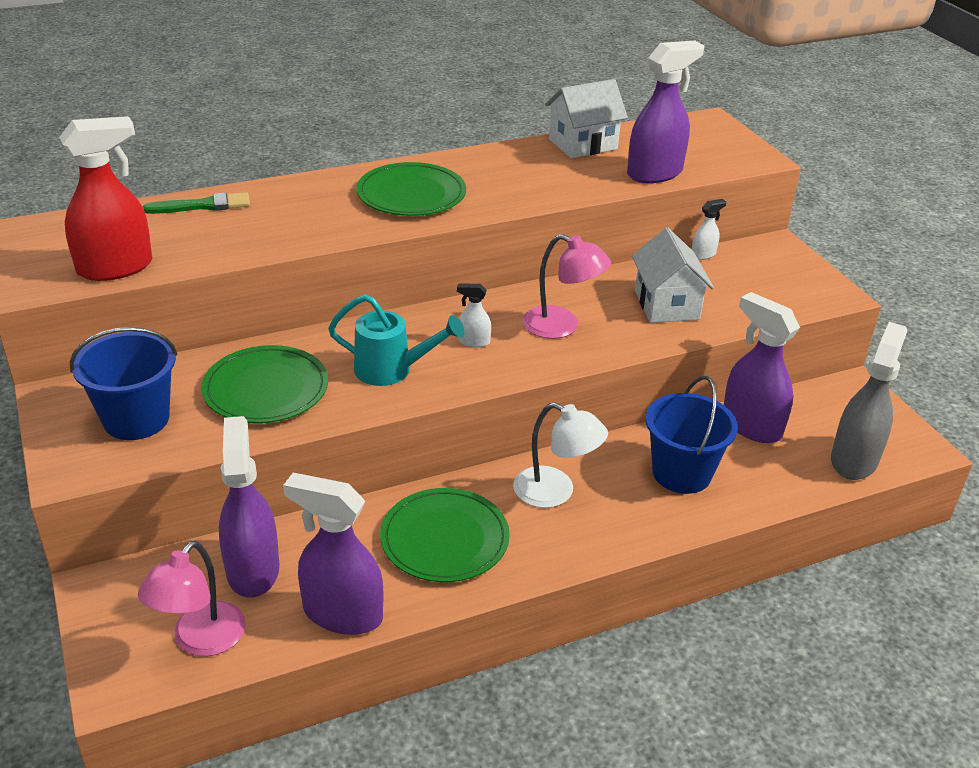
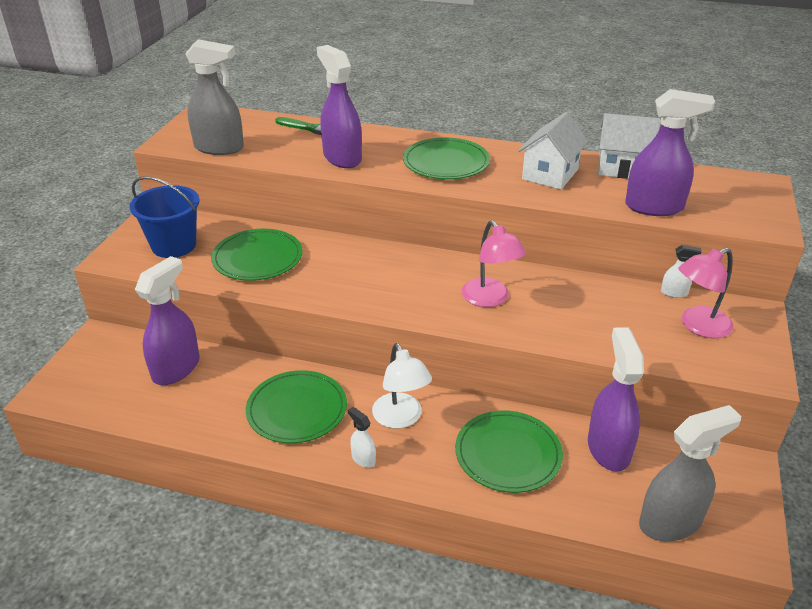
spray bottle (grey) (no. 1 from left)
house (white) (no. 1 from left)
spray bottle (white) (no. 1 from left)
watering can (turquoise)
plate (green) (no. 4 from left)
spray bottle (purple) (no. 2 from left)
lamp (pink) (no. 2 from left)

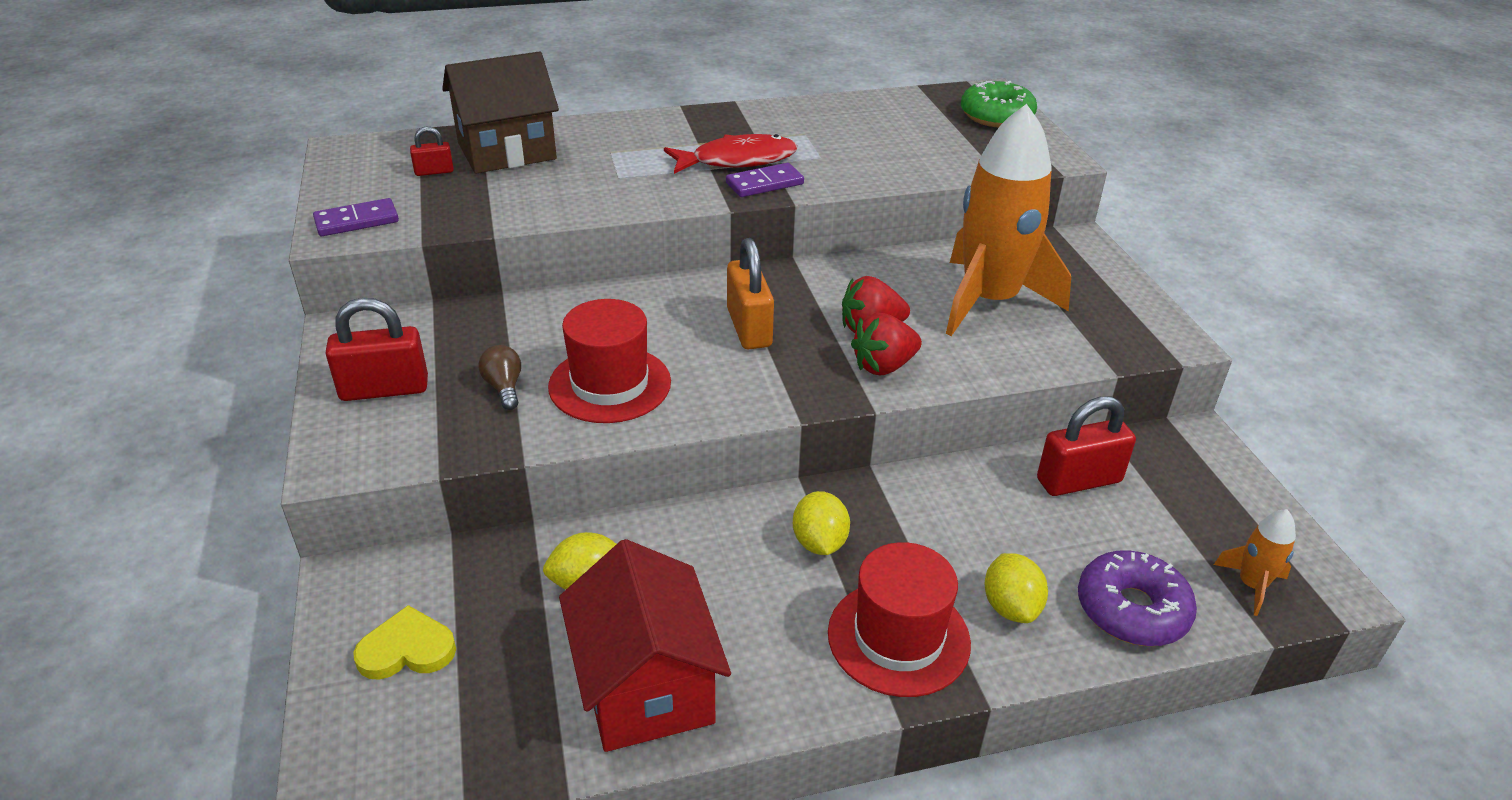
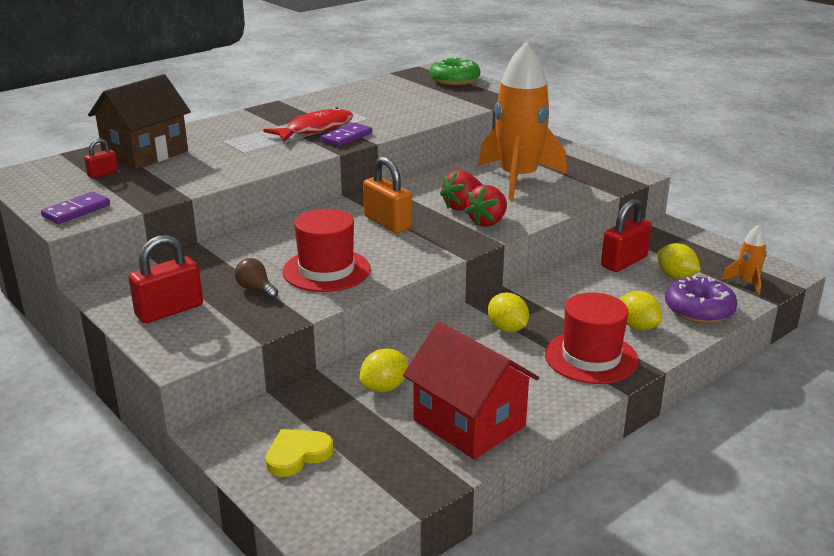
lemon (yellow) (no. 4 from left)

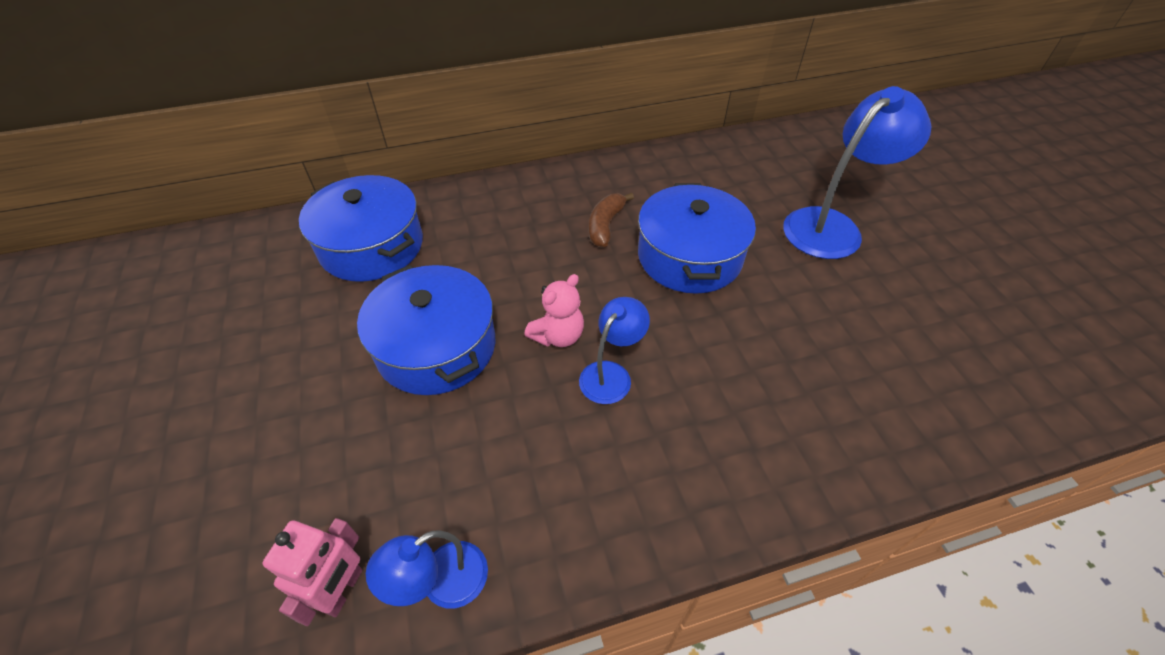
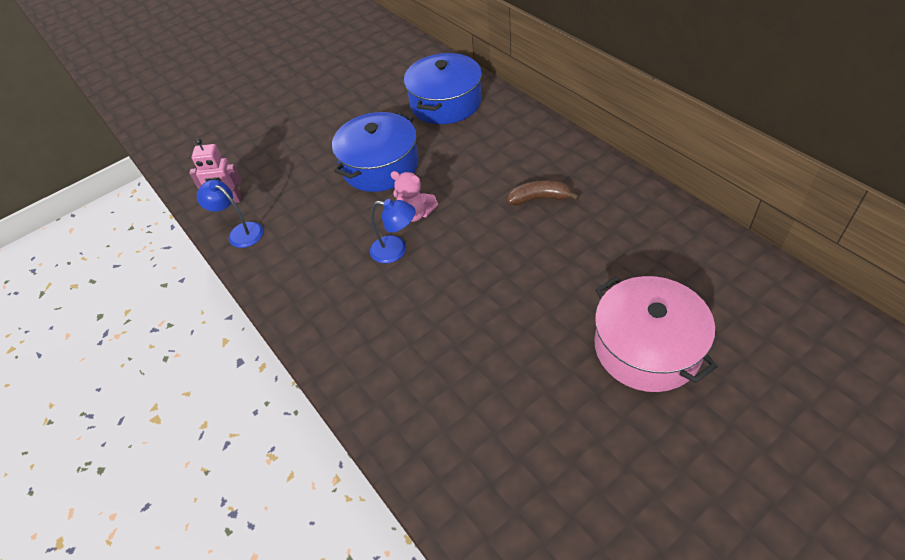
pot (pink)
pot (blue) (no. 3 from left in the first image)

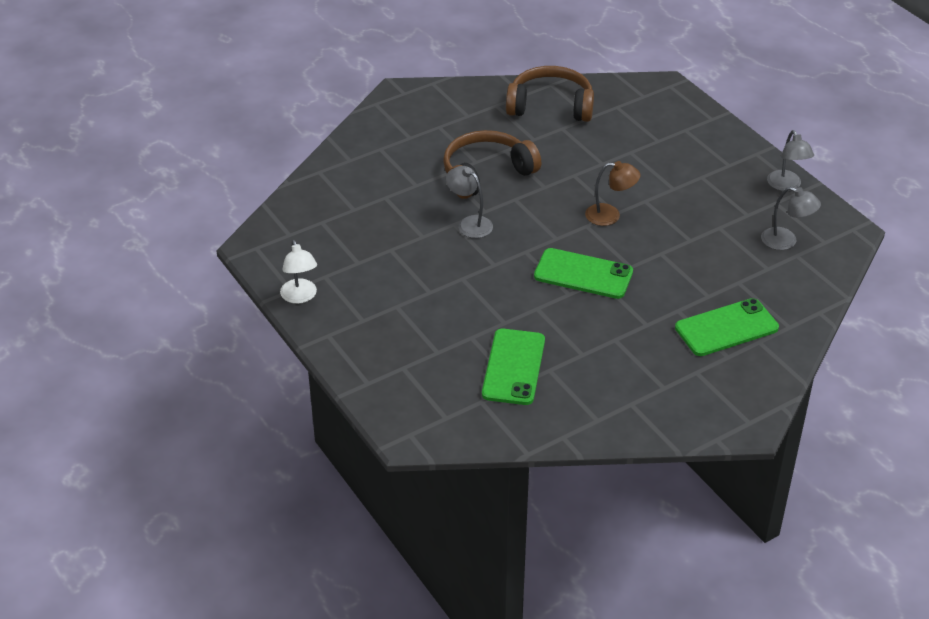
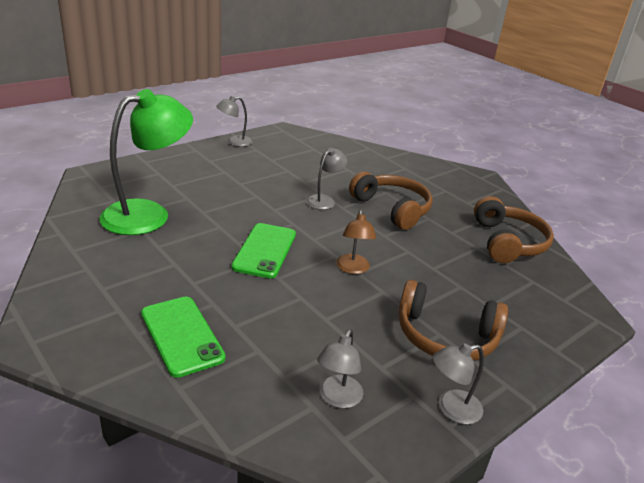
lamp (grey) (no. 1 from left)
lamp (green)
headphones (brown) (no. 2 from left)

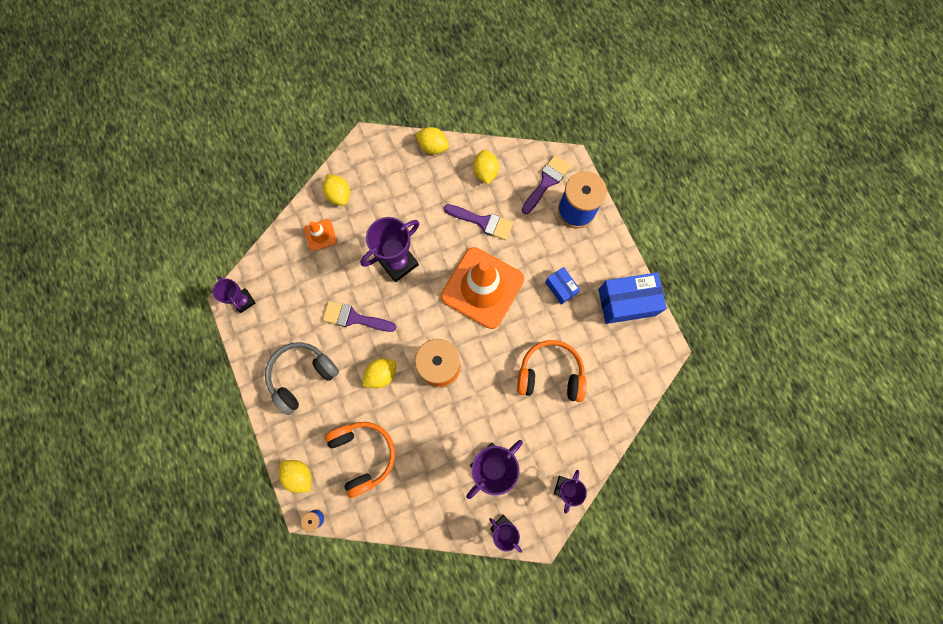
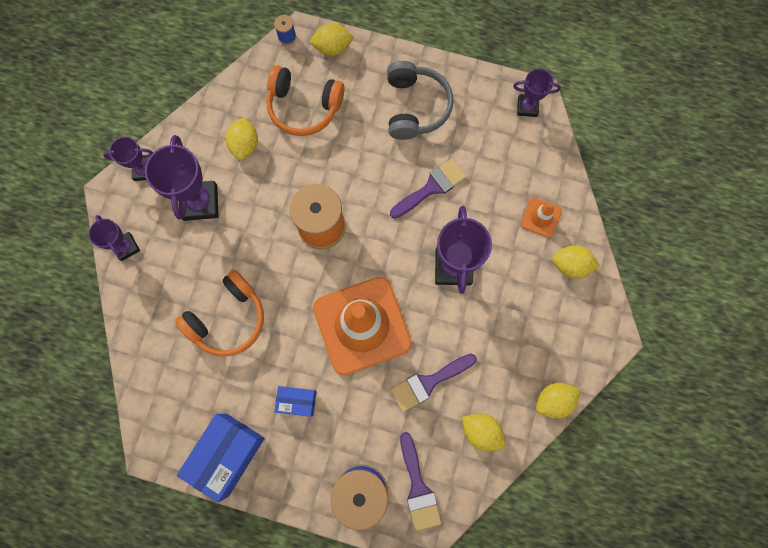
lemon (yellow) (no. 1 from left)

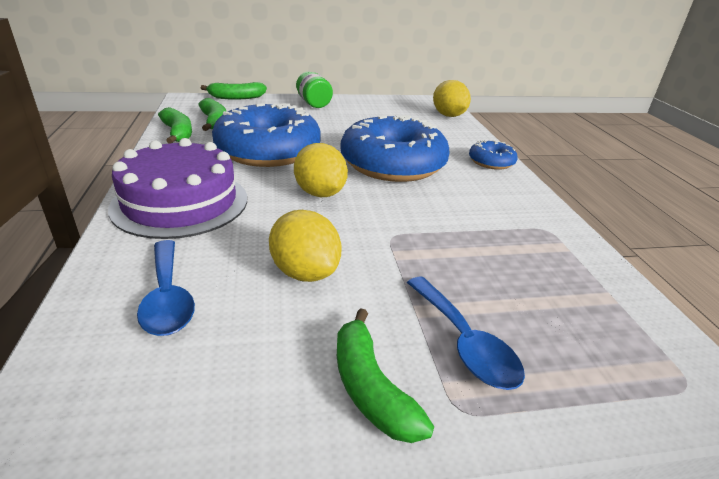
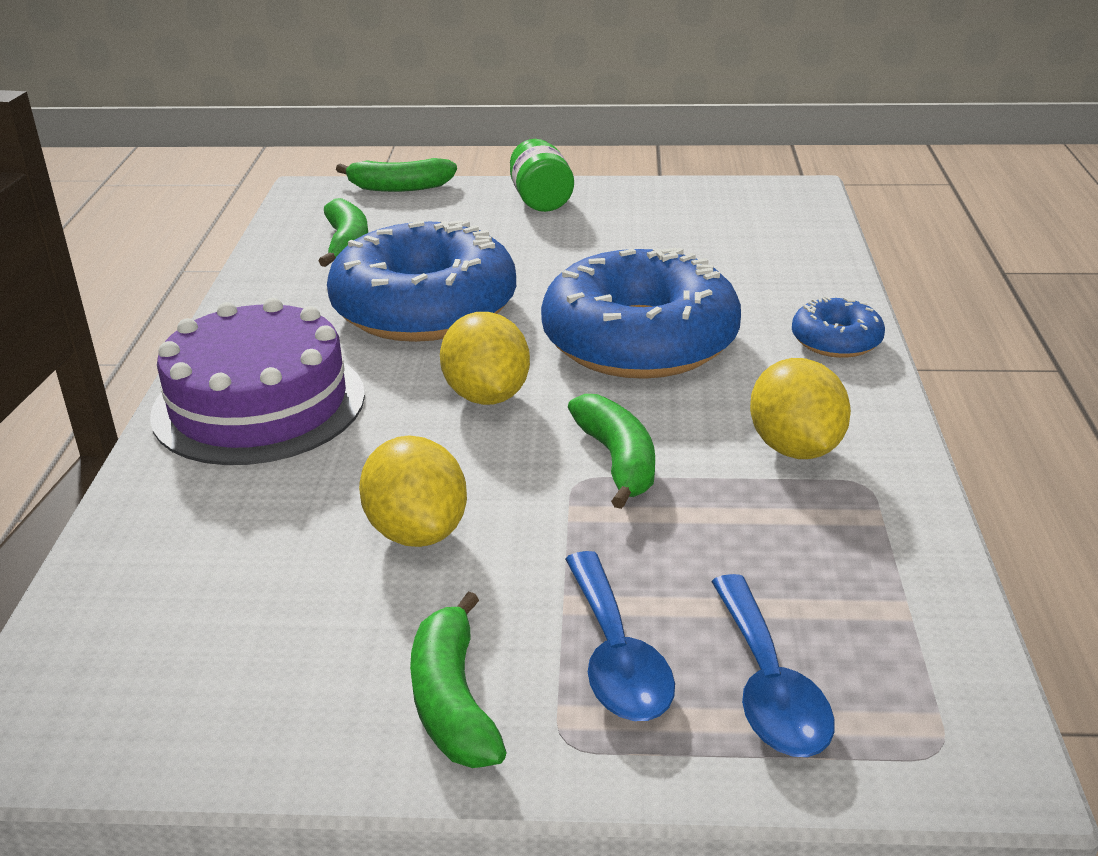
lemon (yellow) (no. 3 from left)
banana (green) (no. 4 from left)
spoon (blue) (no. 2 from left)

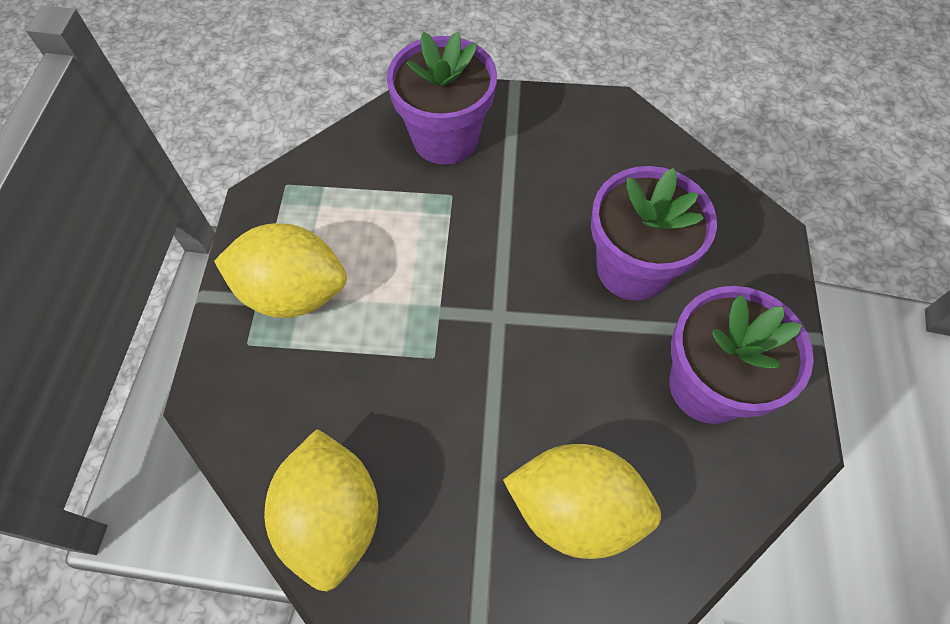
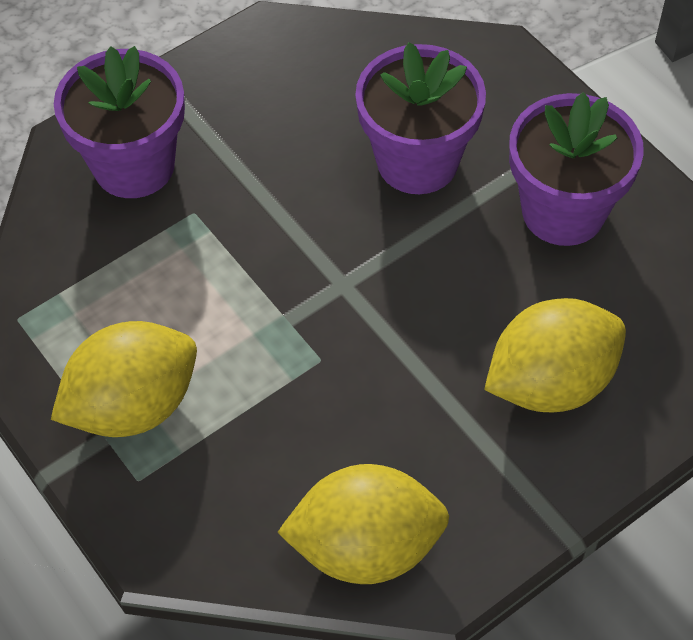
lemon (yellow) (no. 2 from left)

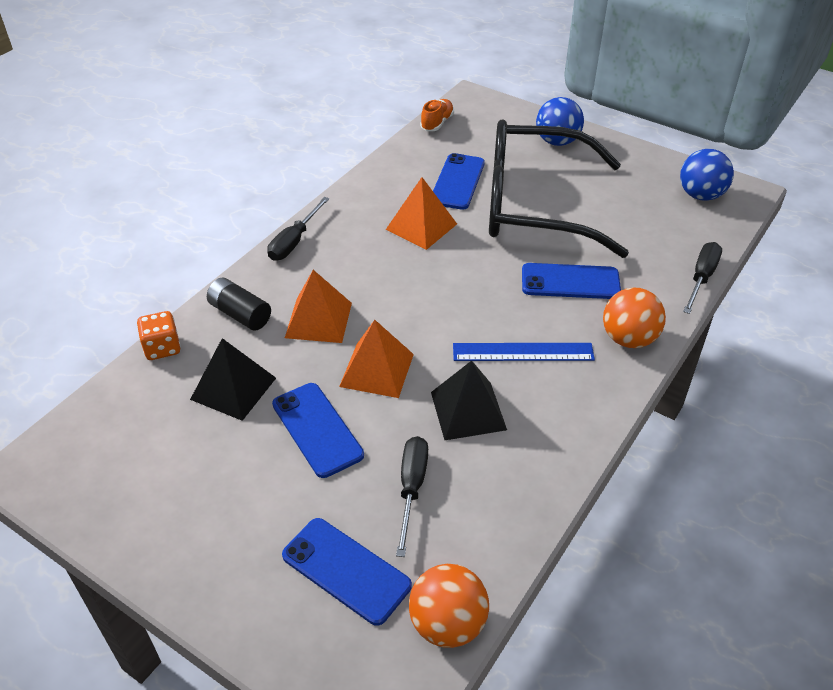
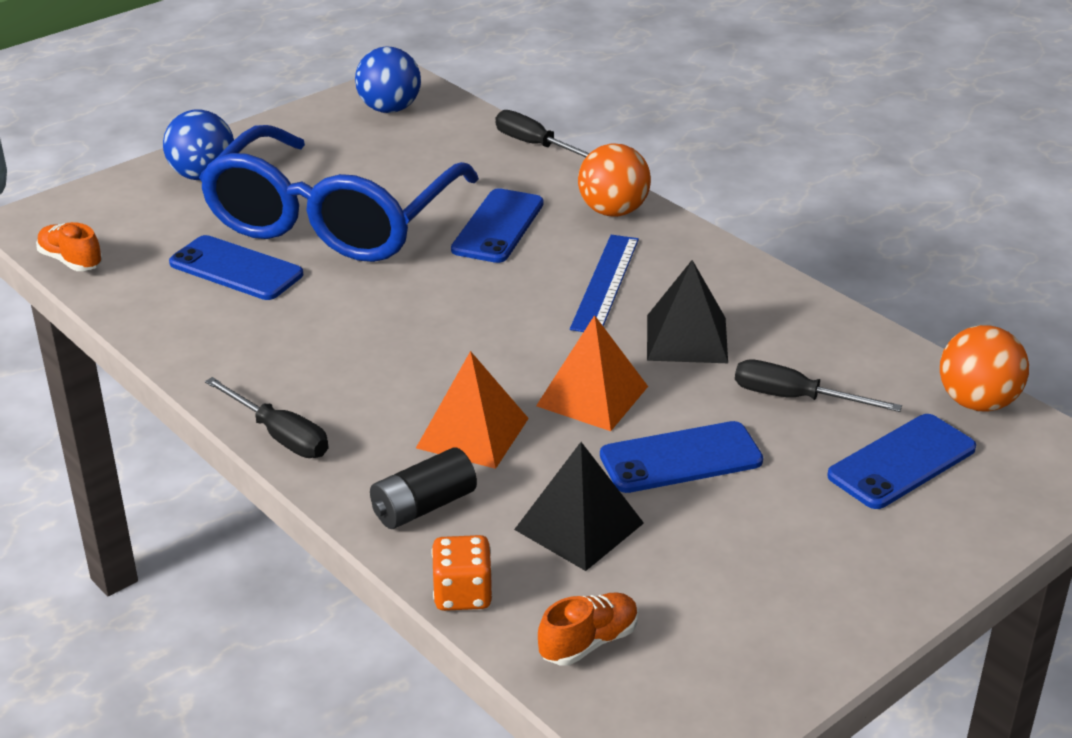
glasses (blue)
pyramid (orange) (no. 3 from left in the first image)
shoe (orange) (no. 2 from left)

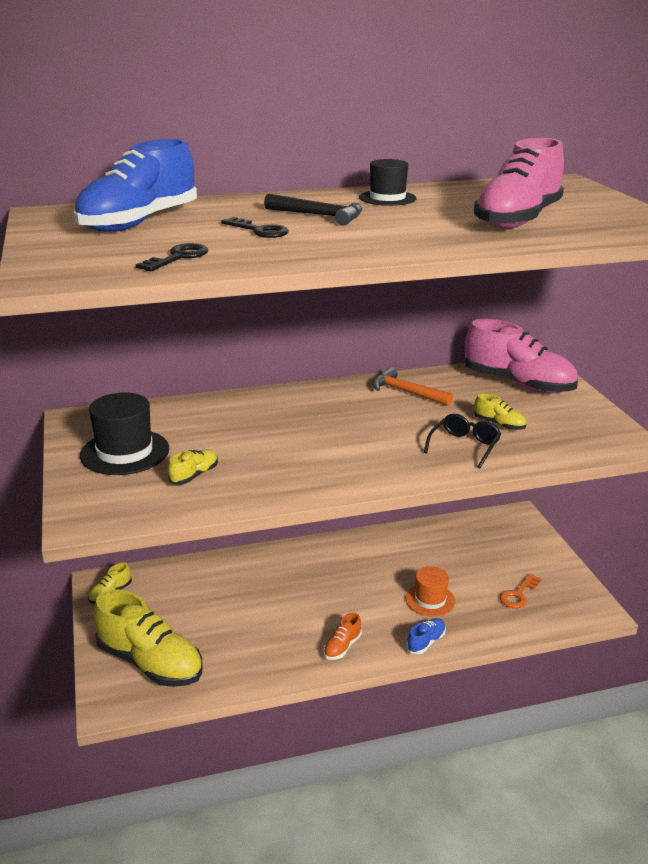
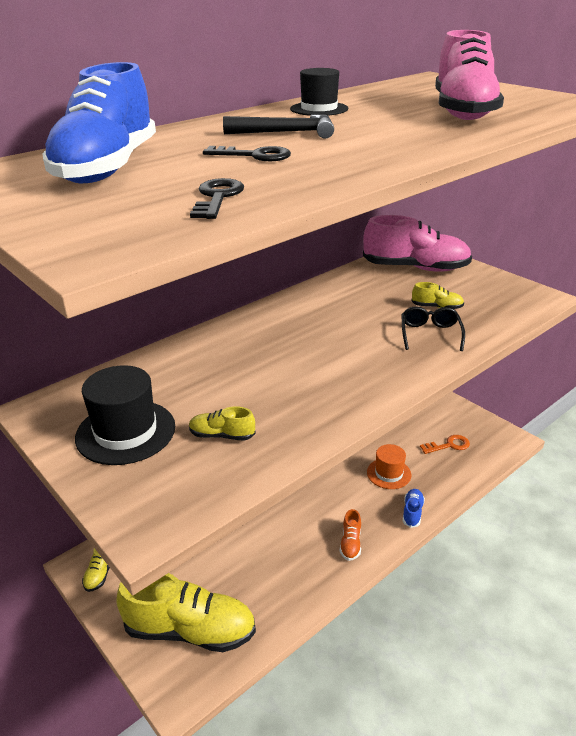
hammer (orange)
shoe (yellow) (no. 3 from left)
key (orange)

